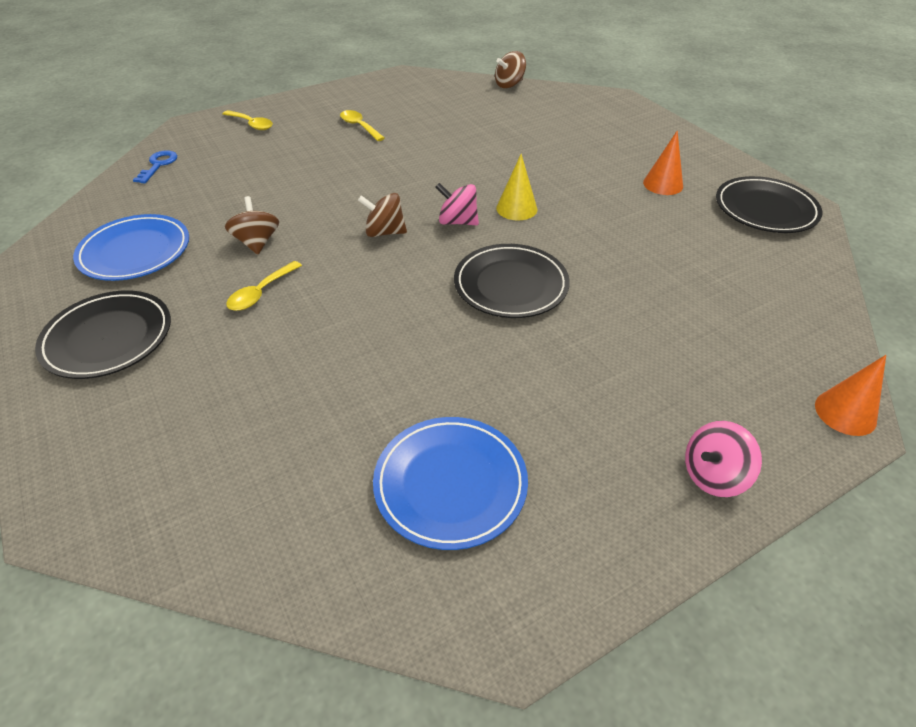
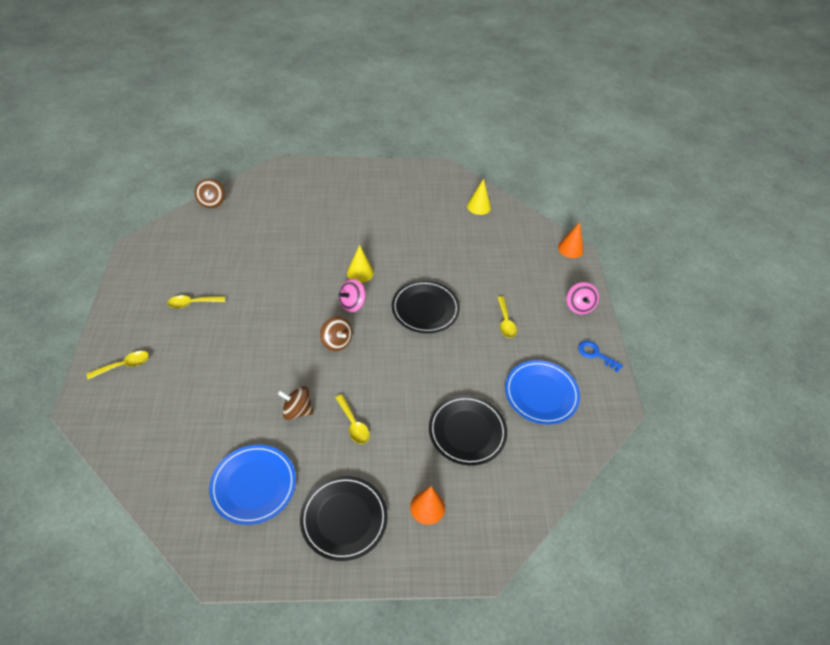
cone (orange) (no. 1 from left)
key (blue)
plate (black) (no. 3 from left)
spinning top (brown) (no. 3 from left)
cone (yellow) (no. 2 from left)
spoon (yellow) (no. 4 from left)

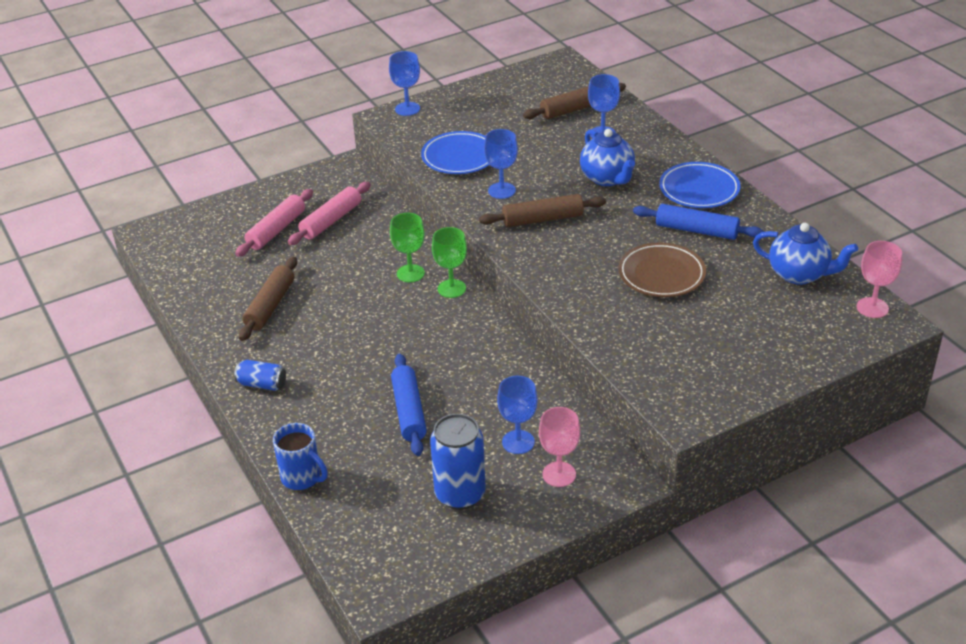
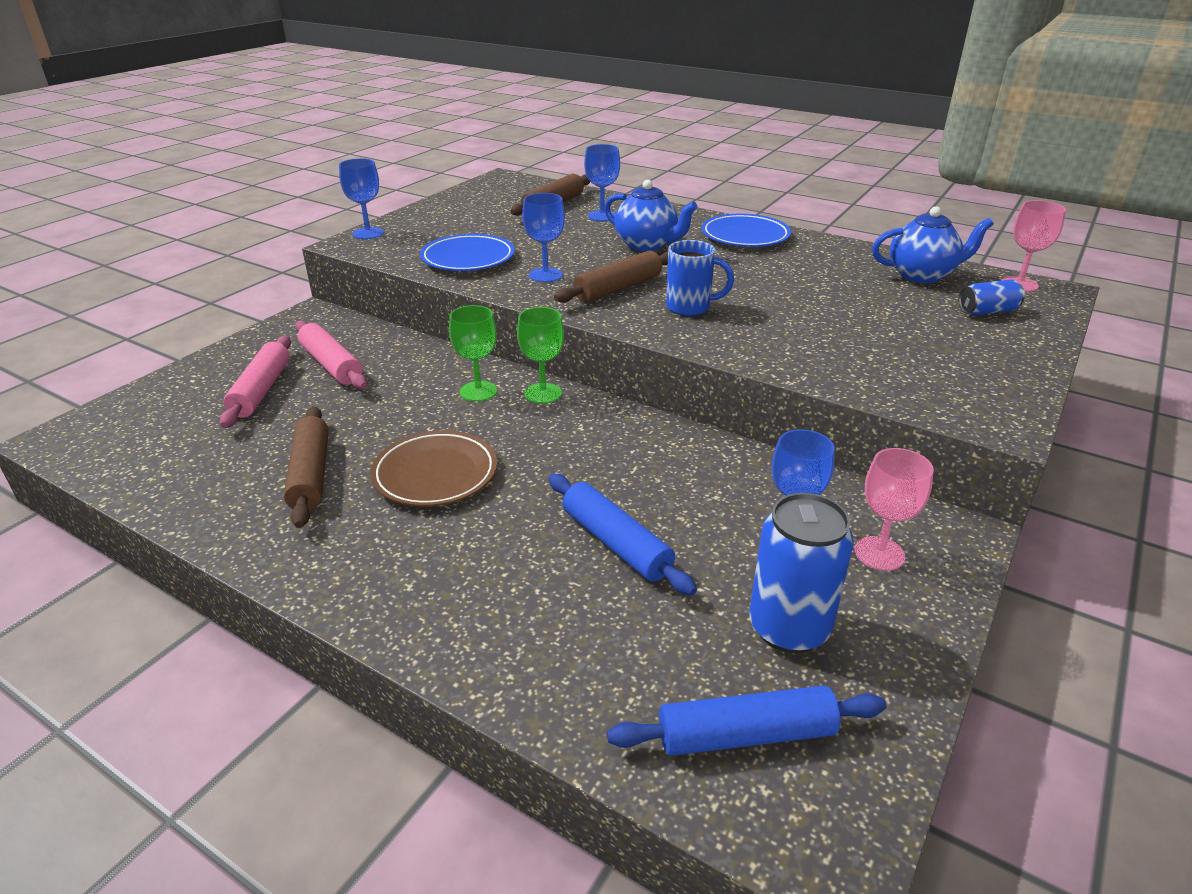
rolling pin (pink) (no. 2 from left)
rolling pin (blue) (no. 2 from left)
plate (brown)
can (blue) (no. 2 from left)
mug (blue)

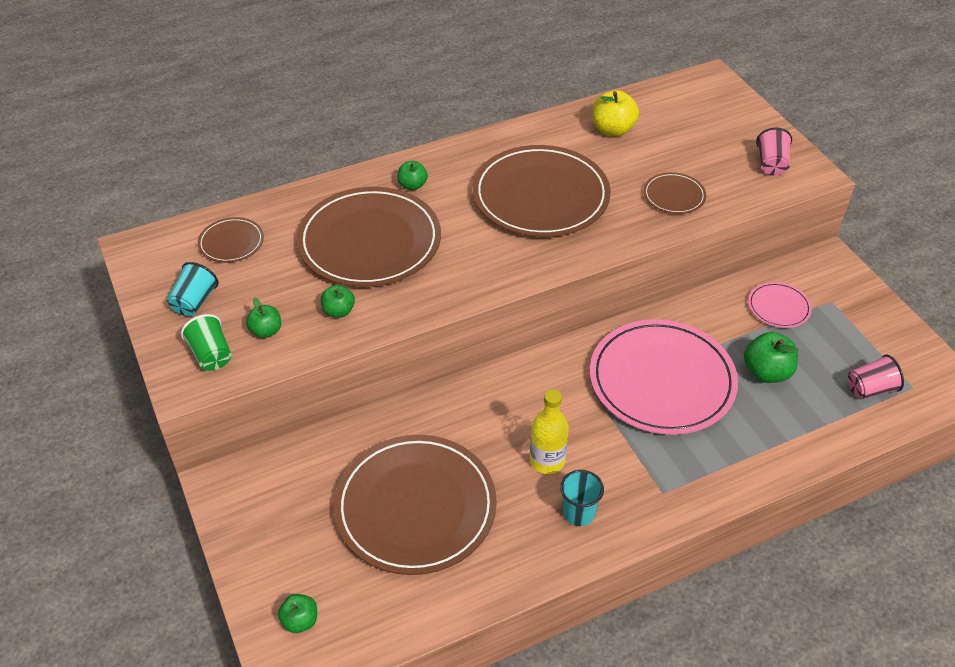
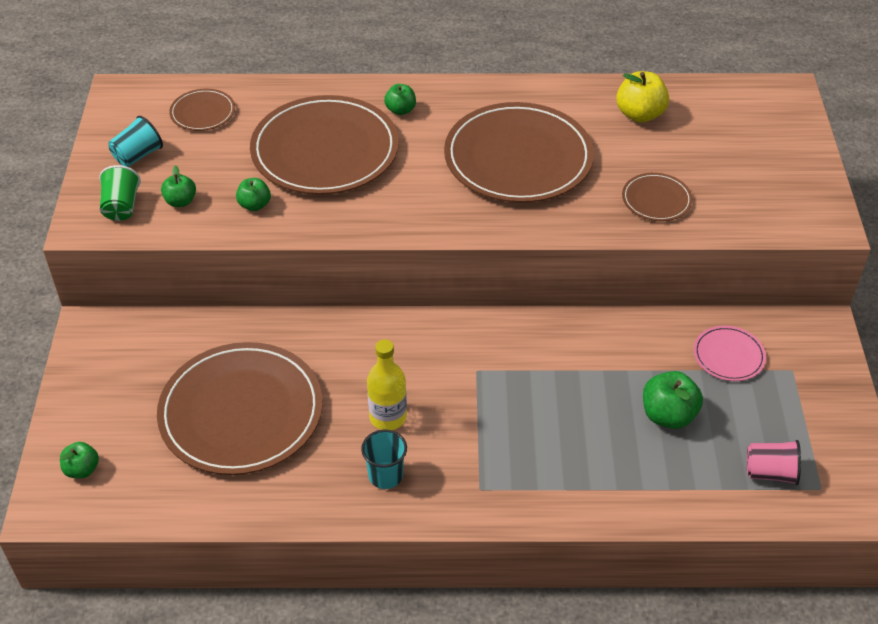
cup (pink) (no. 1 from left in the first image)
plate (pink) (no. 1 from left in the first image)

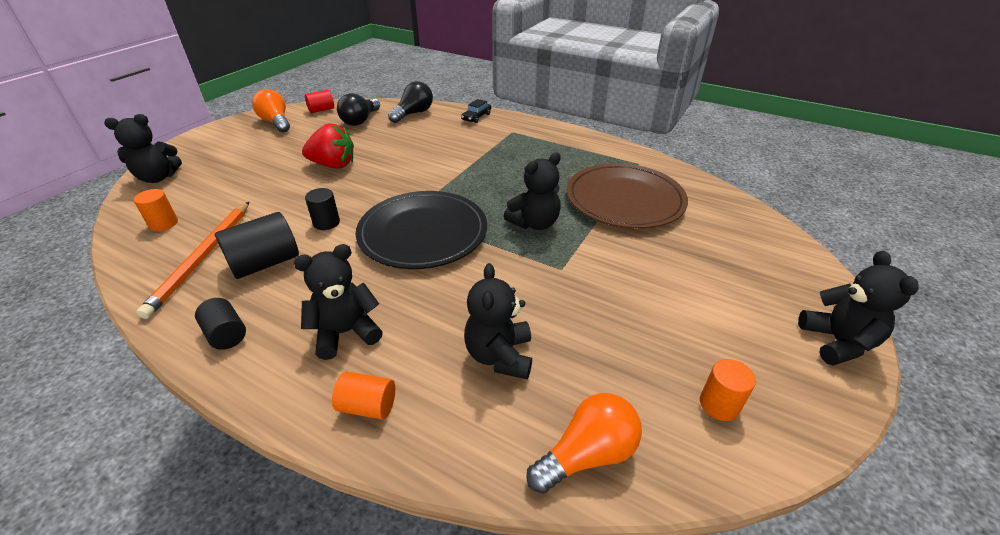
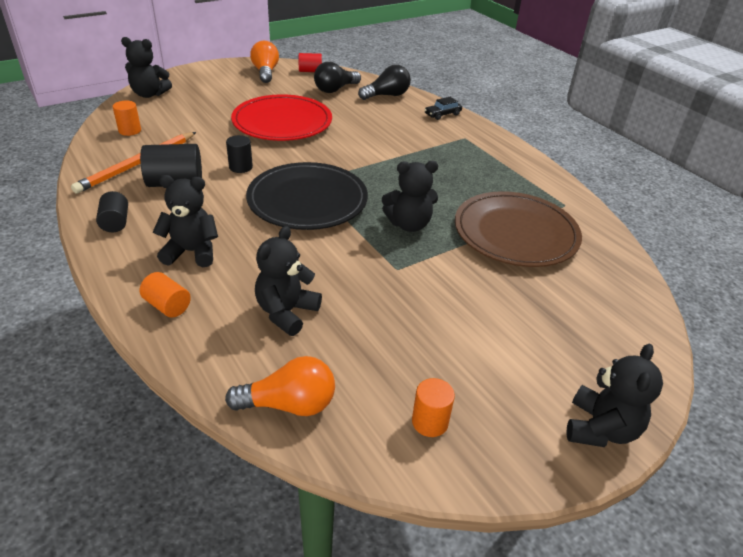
plate (red)

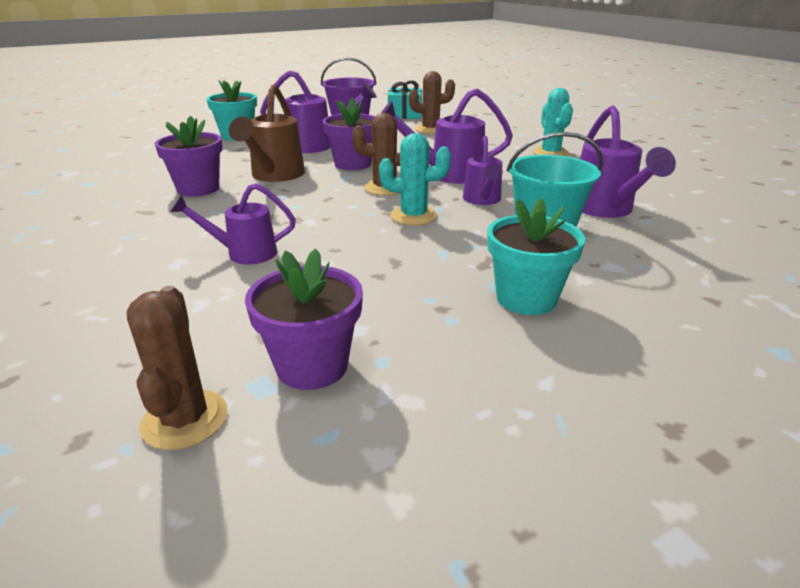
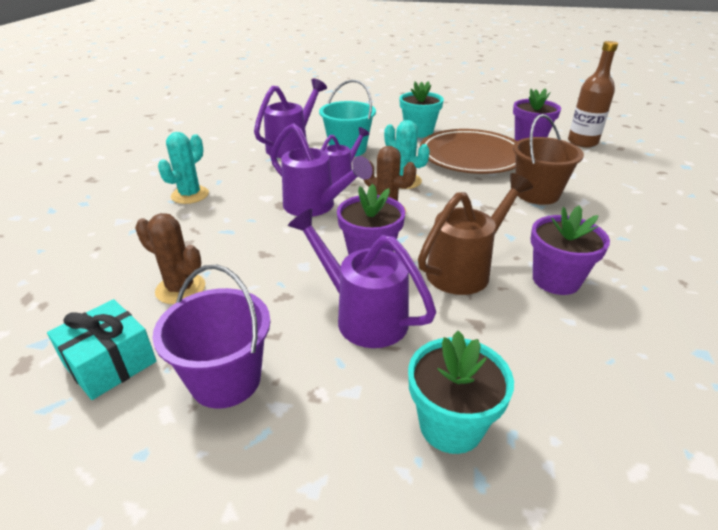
bucket (brown)
bottle (brown)
plate (brown)

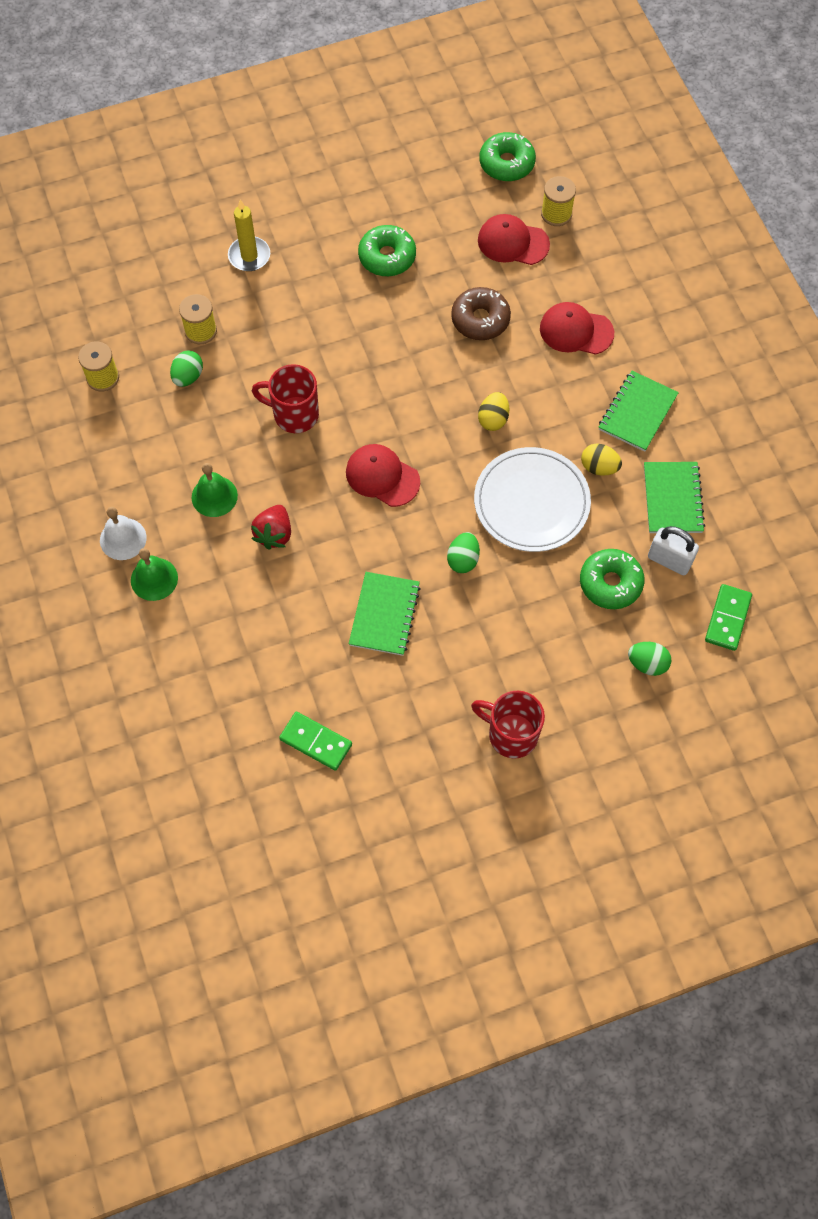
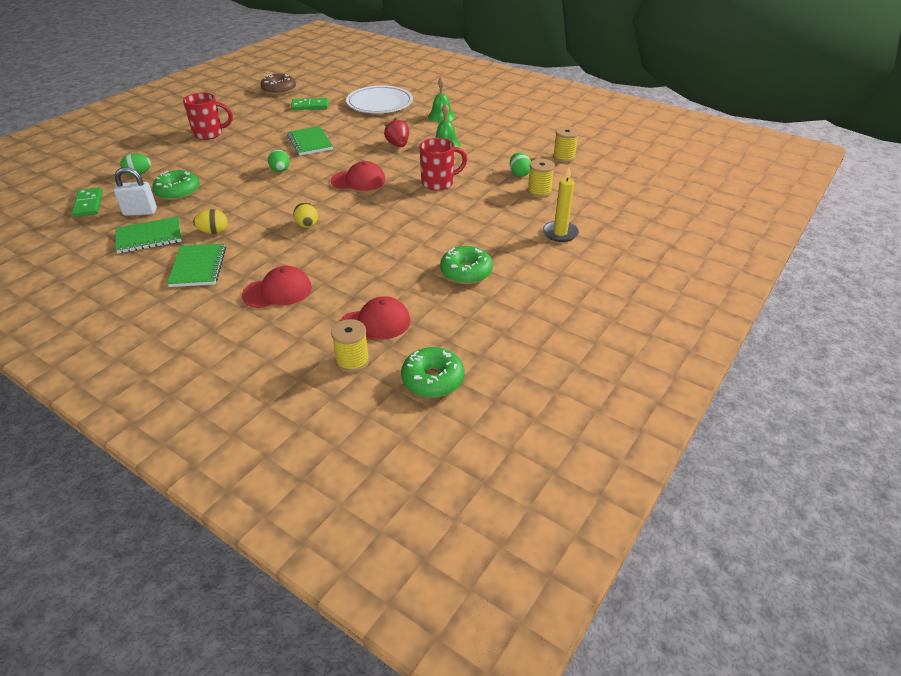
donut (brown)
plate (white)
notebook (green) (no. 1 from left)
bell (white)

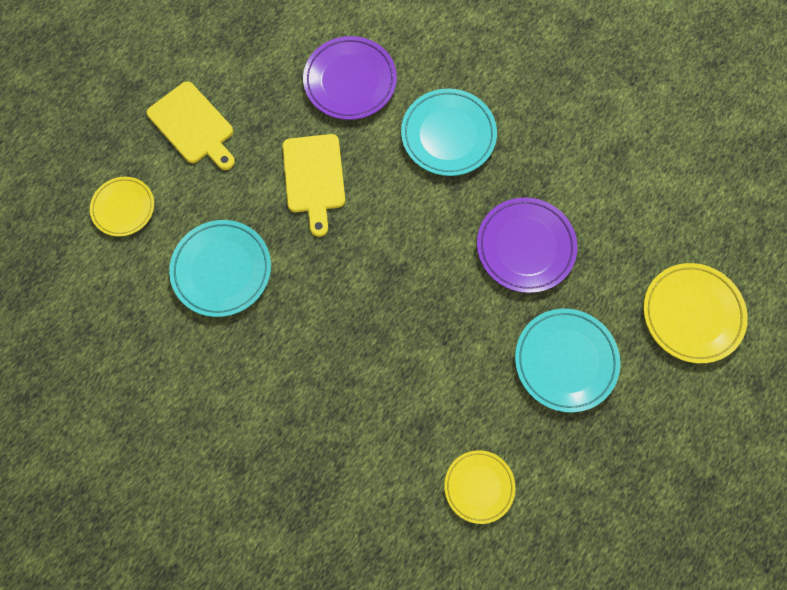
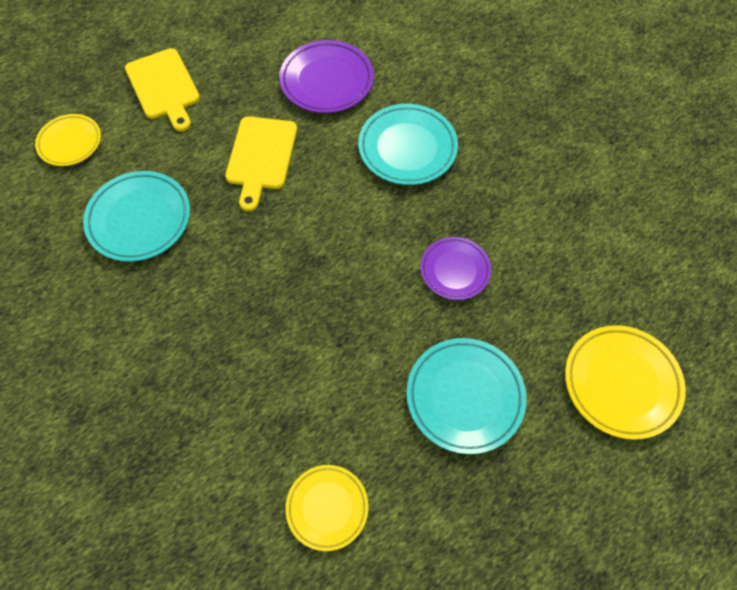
plate (purple) (no. 2 from left)

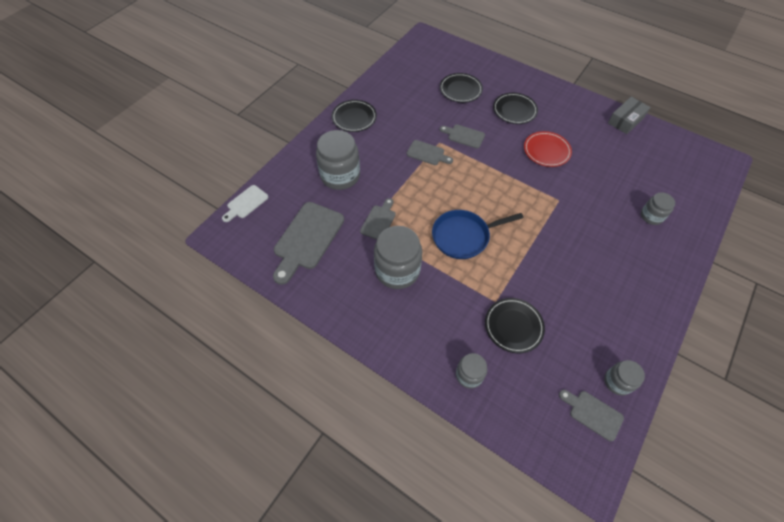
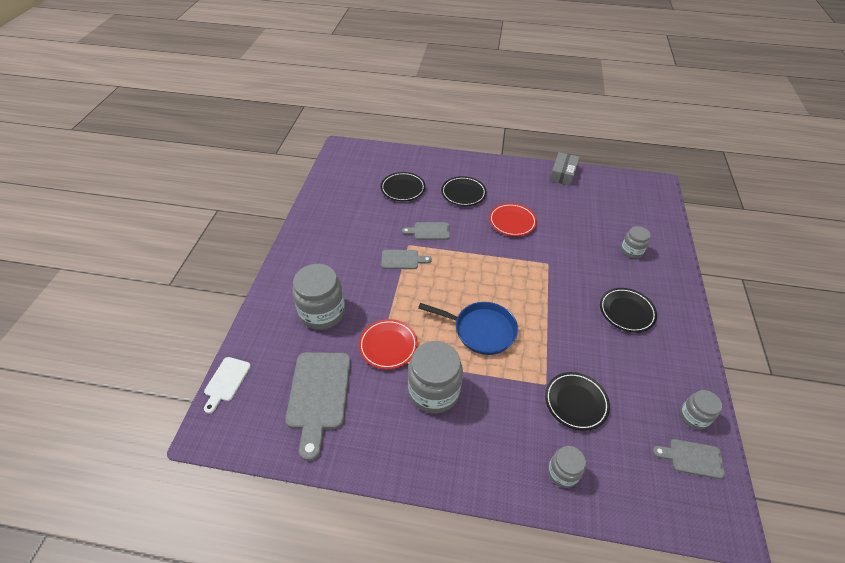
plate (black) (no. 4 from left)
plate (red) (no. 1 from left)
pan (blue)

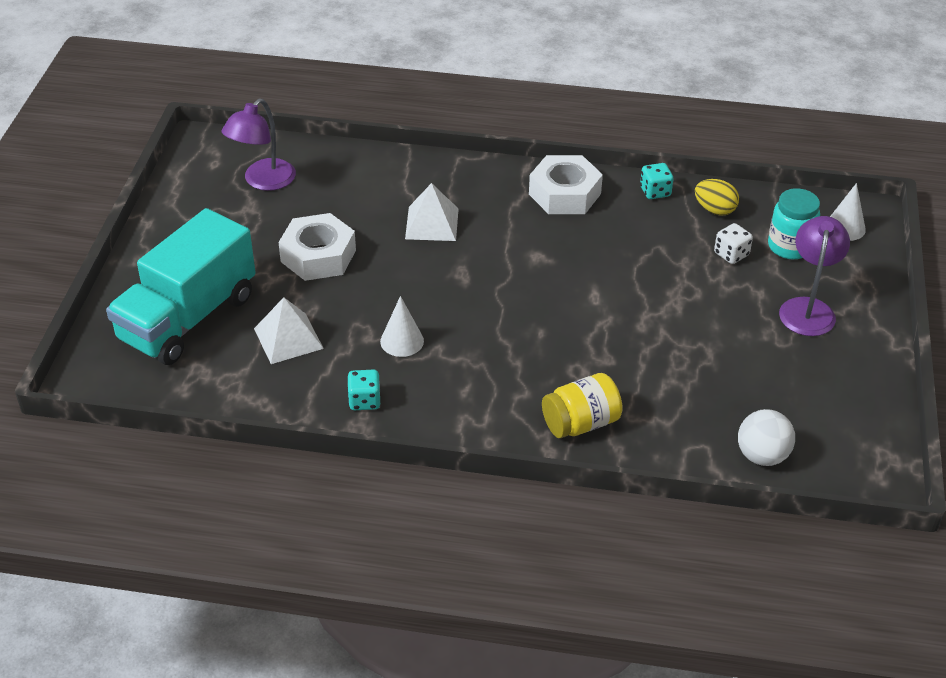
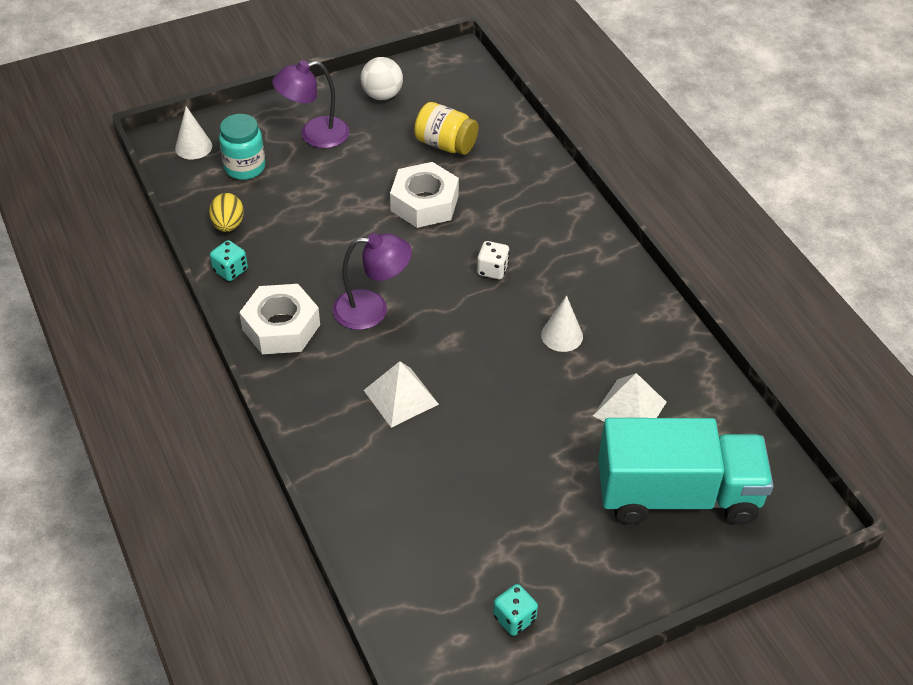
lamp (purple) (no. 2 from left)
nut (white) (no. 2 from left)
dice (white)
dice (turquoise) (no. 2 from left)
jar (yellow)
ball (white)

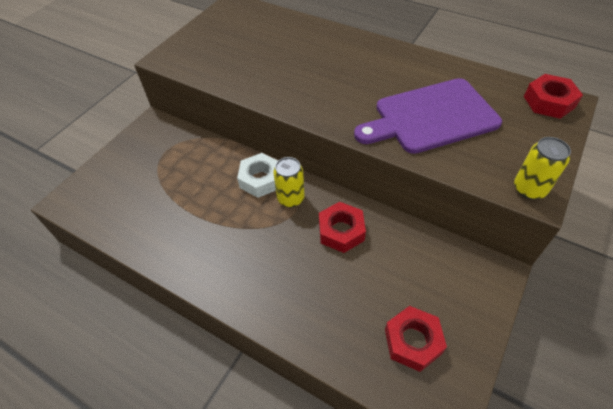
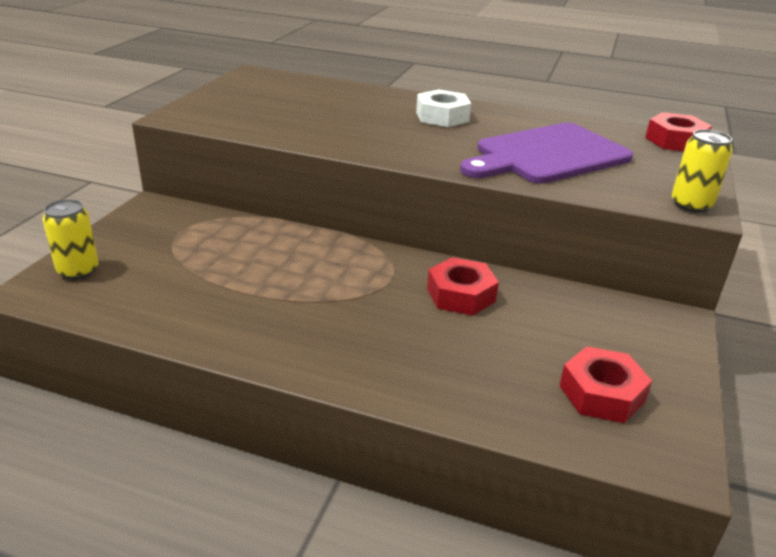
nut (white)
can (yellow) (no. 1 from left)

